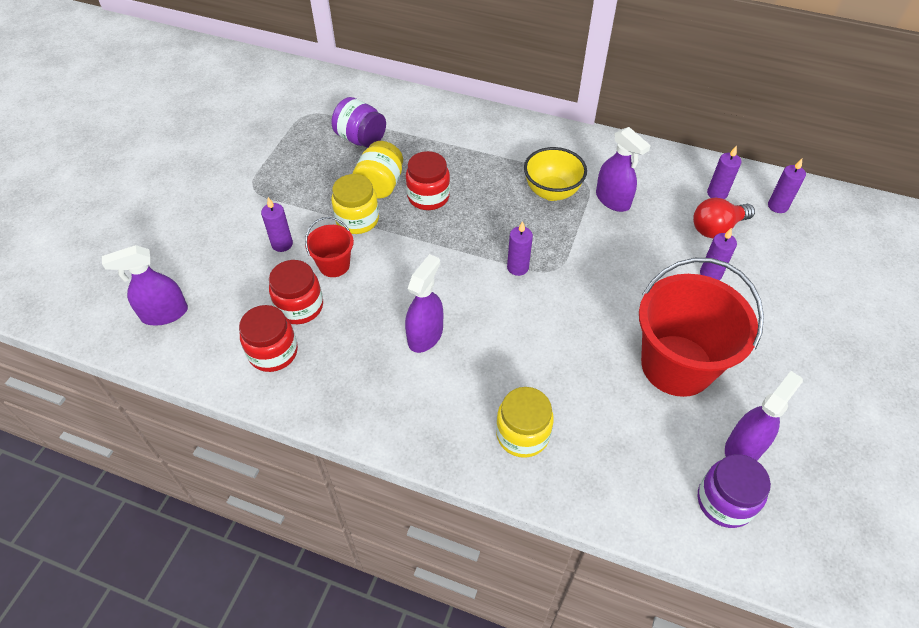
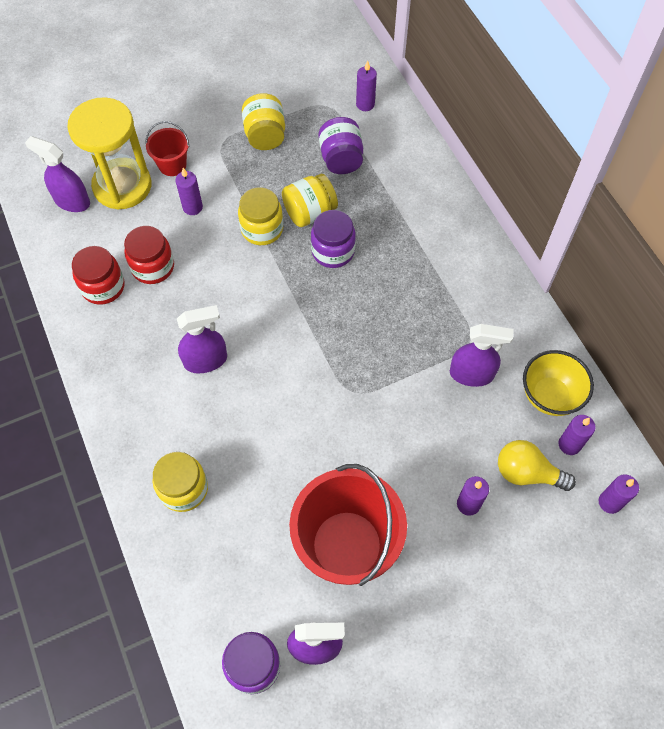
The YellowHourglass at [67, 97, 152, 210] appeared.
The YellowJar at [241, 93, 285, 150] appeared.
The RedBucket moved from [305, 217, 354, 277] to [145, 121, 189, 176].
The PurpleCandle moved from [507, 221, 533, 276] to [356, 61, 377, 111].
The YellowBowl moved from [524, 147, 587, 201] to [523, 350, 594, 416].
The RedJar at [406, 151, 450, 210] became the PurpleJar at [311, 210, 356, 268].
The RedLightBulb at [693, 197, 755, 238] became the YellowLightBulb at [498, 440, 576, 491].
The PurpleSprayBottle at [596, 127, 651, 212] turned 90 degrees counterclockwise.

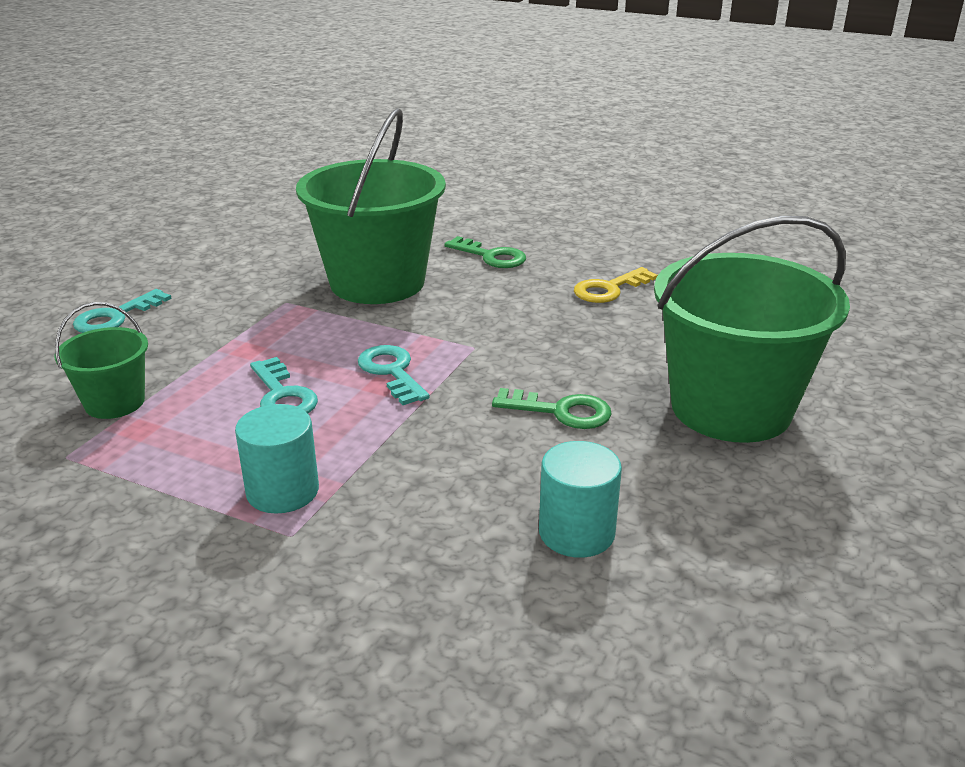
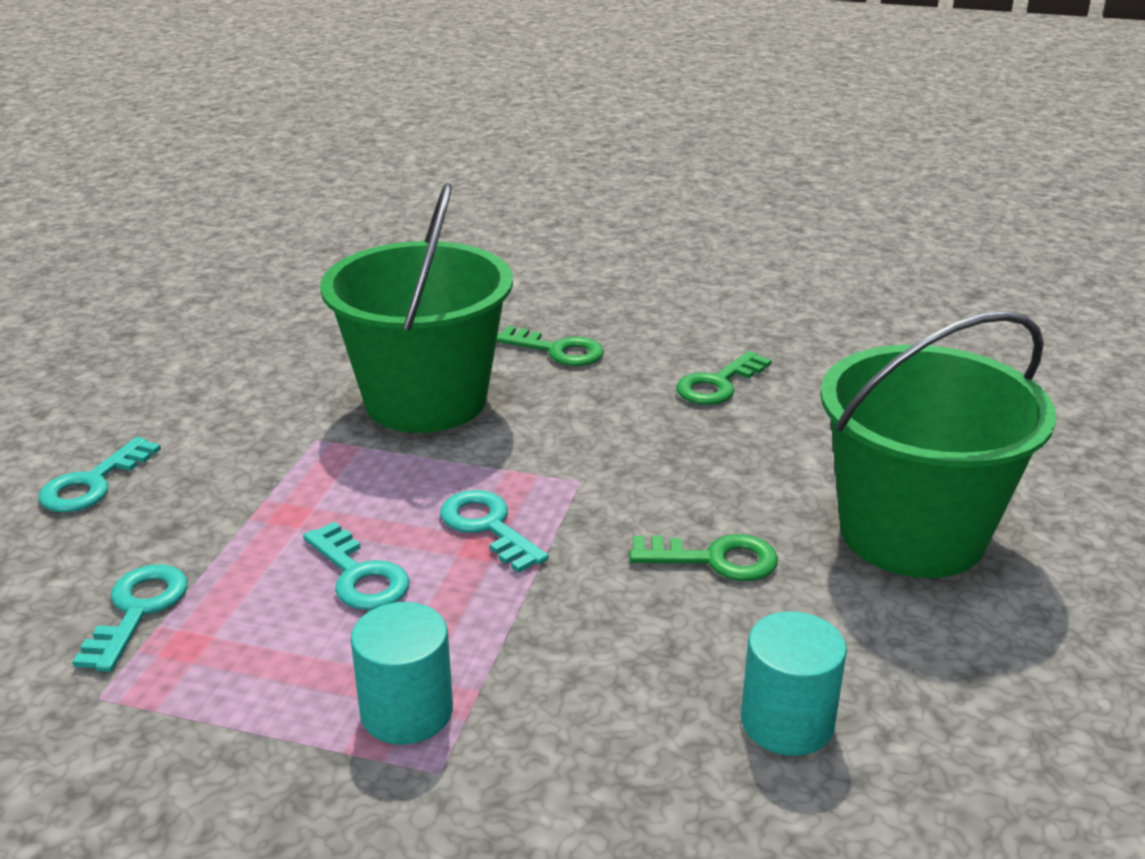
The GreenBucket at [55, 302, 148, 419] was replaced by the TurquoiseKey at [73, 564, 188, 672].
The YellowKey at [574, 267, 658, 303] became the GreenKey at [676, 351, 772, 405].

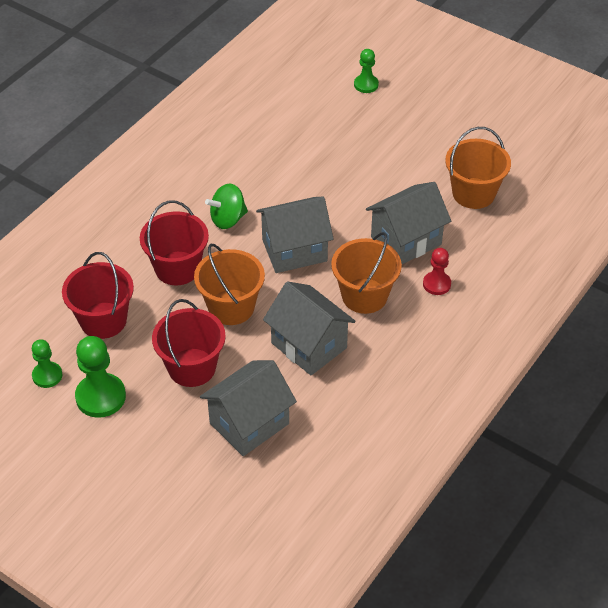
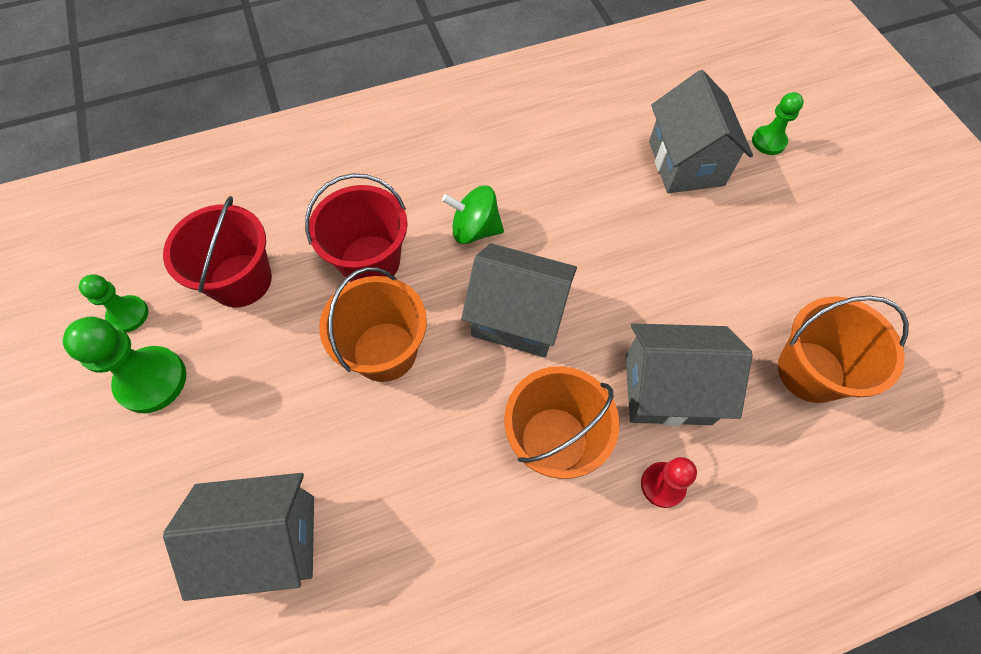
The RedBucket at [152, 299, 226, 387] disappeared.
The GreyHouse moved from [263, 281, 356, 375] to [649, 70, 753, 193].

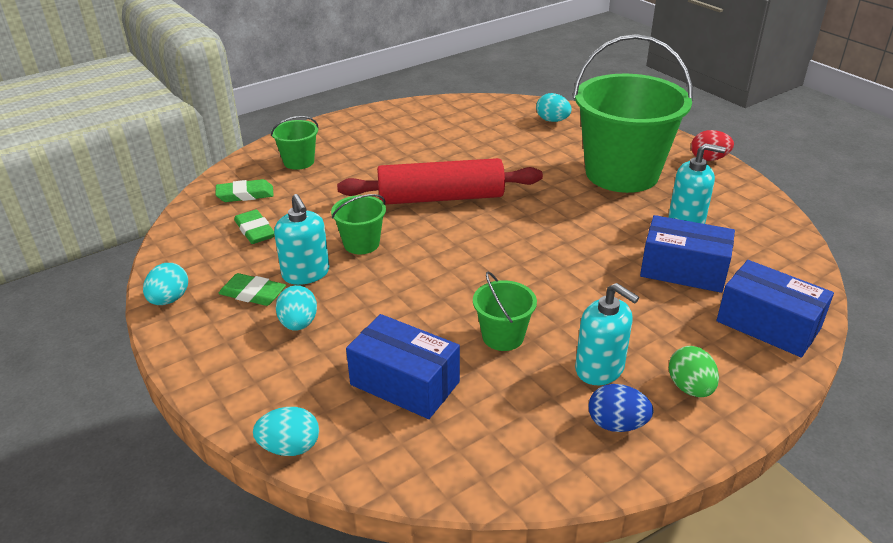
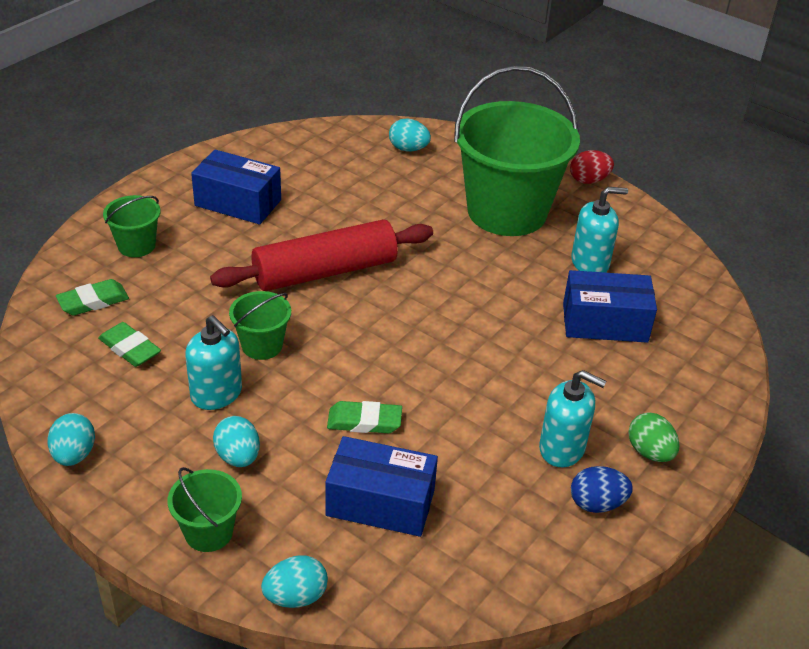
The GreenEraser moved from [219, 273, 286, 306] to [327, 401, 402, 433].
The GreenBucket moved from [473, 271, 537, 351] to [167, 467, 242, 552].
The BlueBox moved from [716, 260, 834, 357] to [191, 149, 281, 225].

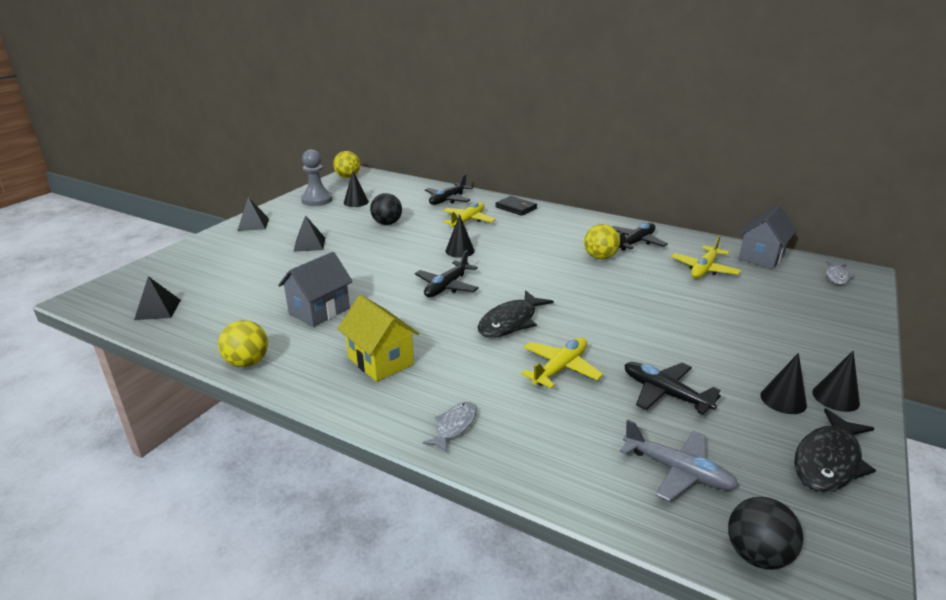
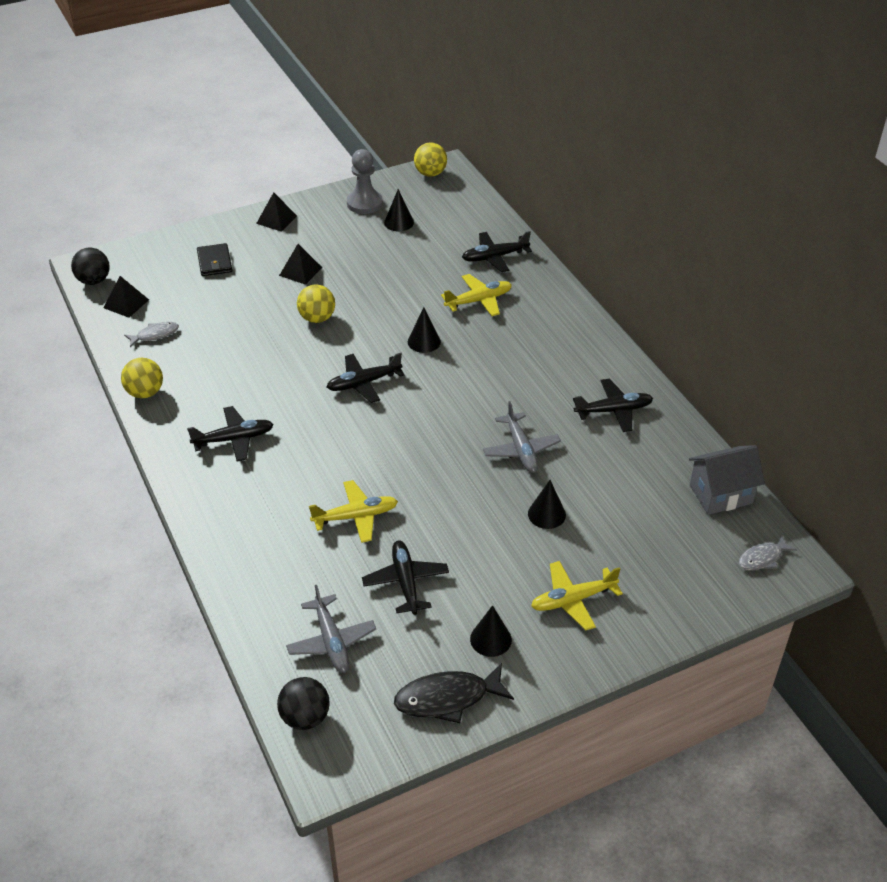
The GreyHouse at [278, 252, 353, 327] disappeared.
The BlackFish at [478, 290, 554, 337] disappeared.
The GreyPlane at [483, 401, 561, 473] appeared.
The BlackBall moved from [370, 193, 402, 225] to [71, 248, 110, 285].
The GreyFish moved from [423, 402, 477, 453] to [124, 322, 179, 347].
The BlackWallet moved from [495, 196, 537, 216] to [197, 243, 232, 276].
The YellowBall moved from [584, 224, 620, 259] to [297, 284, 335, 323].
The YellowPlane moved from [671, 235, 741, 278] to [531, 561, 623, 630].
The BlackCone moved from [812, 351, 860, 412] to [528, 480, 566, 529].
The YellowHouse at [338, 295, 419, 382] was replaced by the BlackPlane at [187, 406, 274, 461].

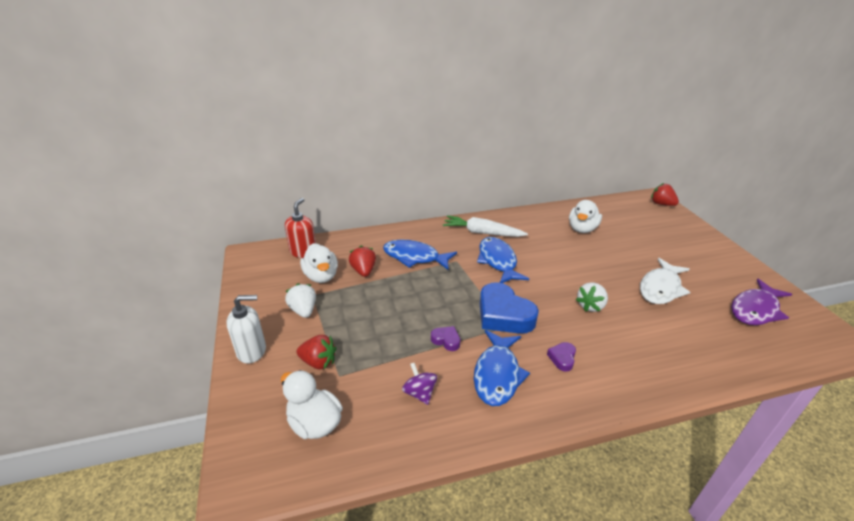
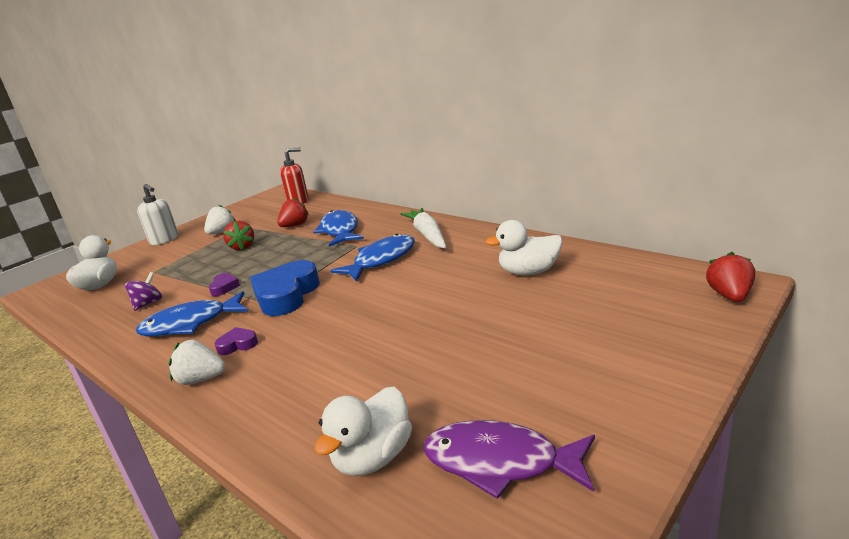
The WhiteFish at [640, 258, 690, 304] disappeared.
The RedStrawberry moved from [296, 335, 336, 369] to [223, 221, 254, 250].
The WhiteDuck moved from [300, 243, 338, 283] to [314, 387, 412, 476].
The WhiteStrawberry moved from [576, 282, 608, 312] to [169, 340, 225, 385].

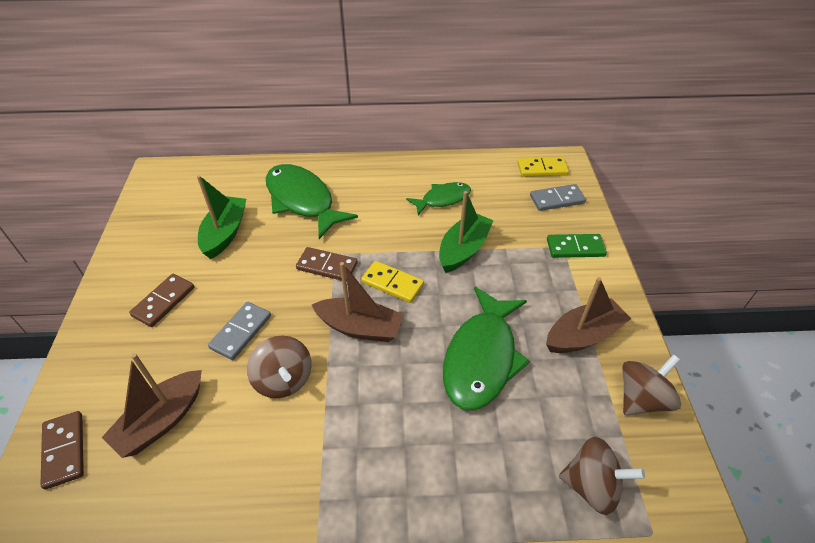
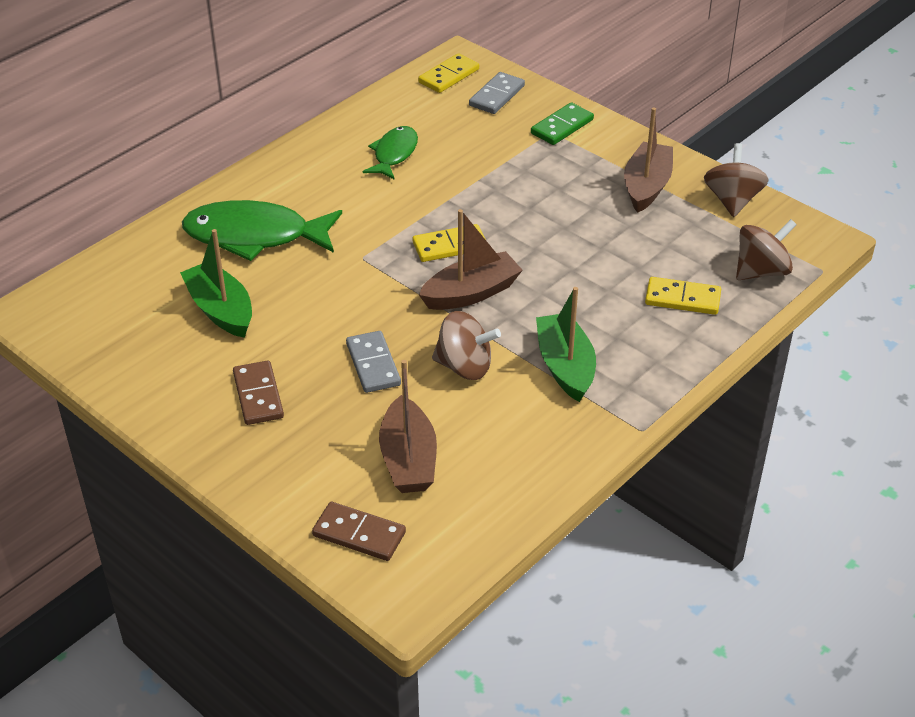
The BrownDomino at [296, 247, 358, 282] disappeared.
The GreenFish at [443, 286, 530, 411] disappeared.
The YellowDomino at [645, 277, 721, 315] appeared.
The GreenBoat moved from [439, 191, 494, 273] to [536, 287, 596, 402].

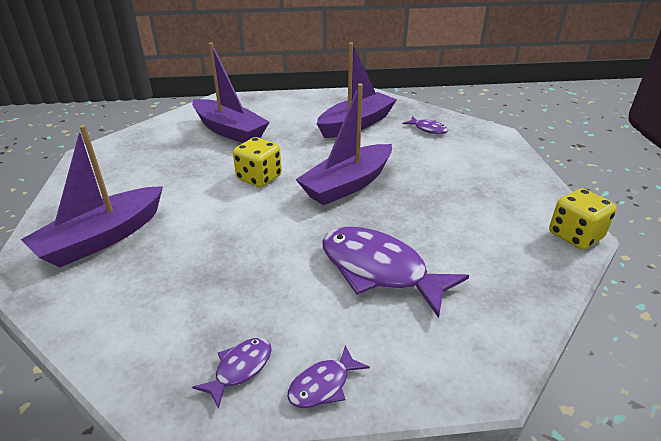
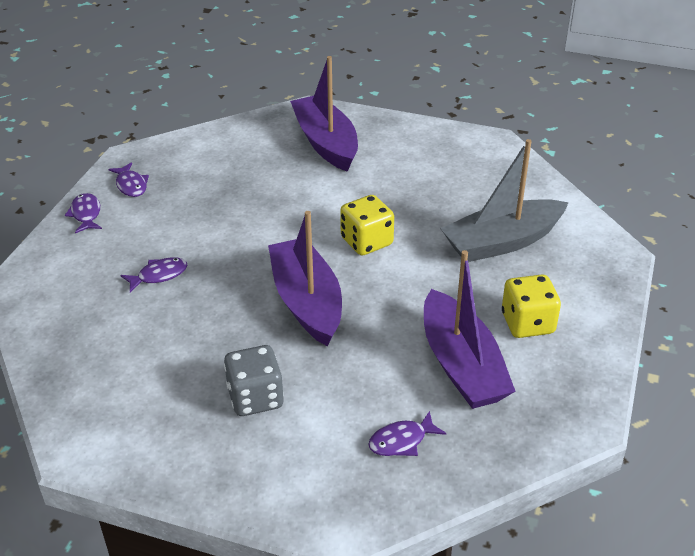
The GreyDice at [224, 345, 284, 416] appeared.
The YellowDice moved from [549, 188, 617, 250] to [502, 274, 561, 338].
The PurpleBoat at [192, 43, 270, 143] became the GreyBoat at [440, 139, 569, 262].
The PurpleFish at [322, 227, 469, 318] changed to 0.47 times the size.

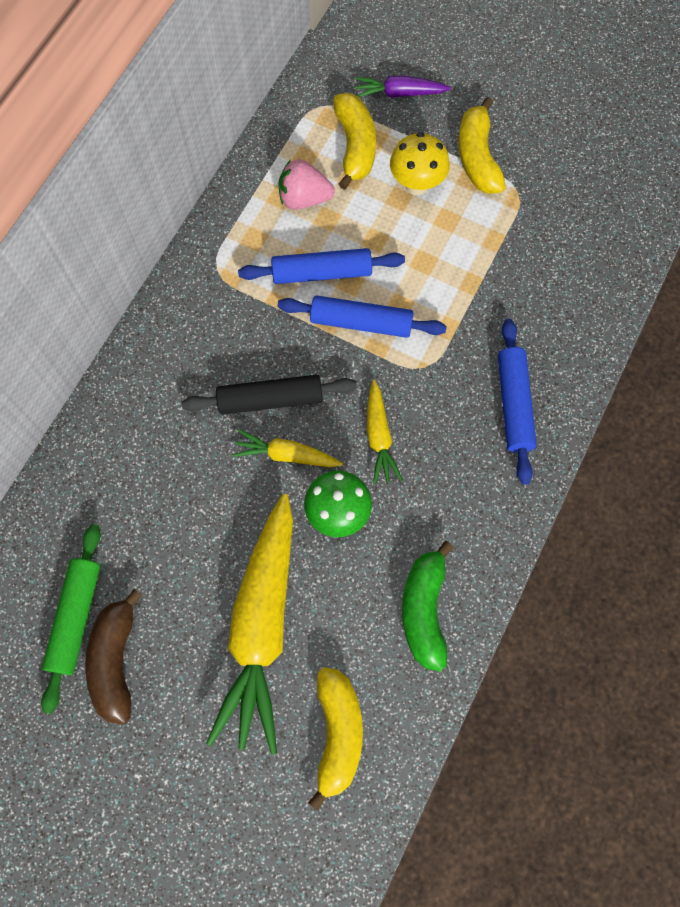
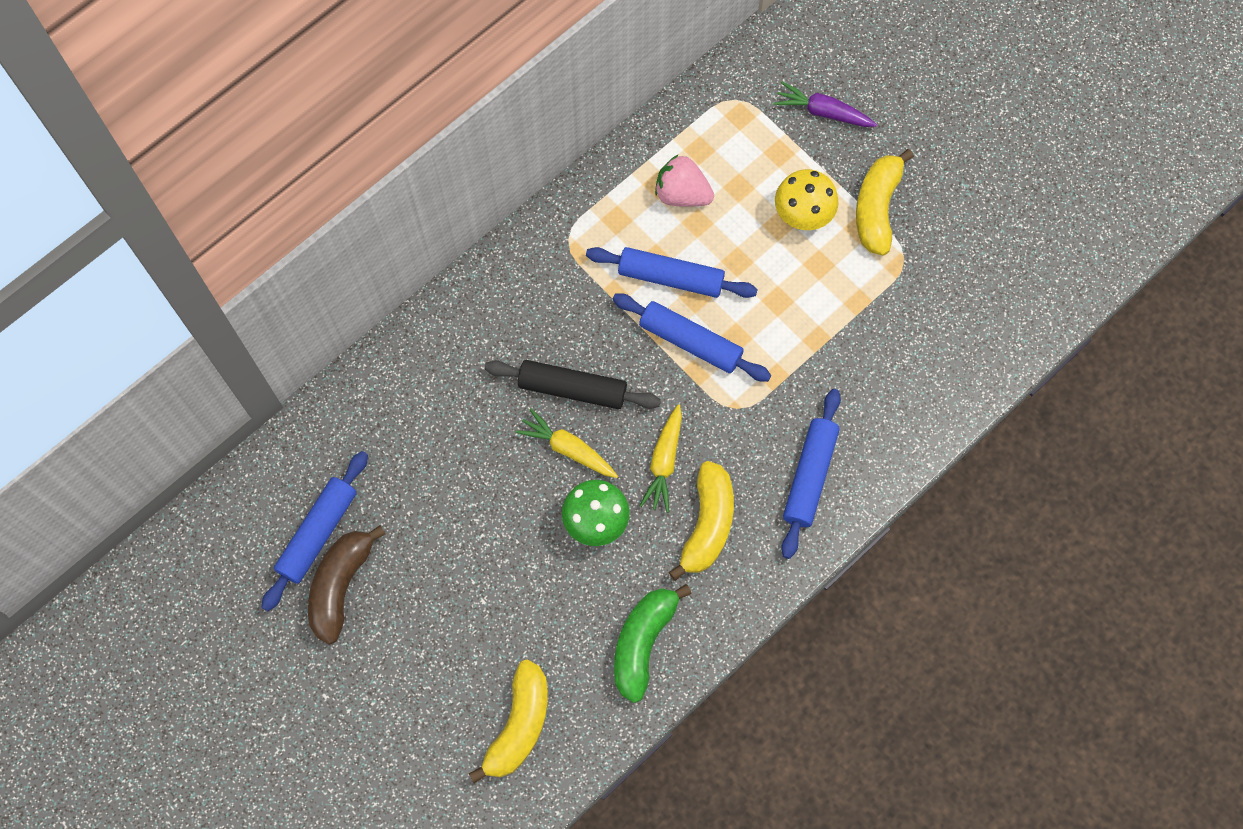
The YellowCarrot at [206, 494, 293, 754] disappeared.
The YellowBanana moved from [333, 93, 376, 190] to [669, 461, 734, 581].
The GreenRollingPin at [41, 524, 101, 714] became the BlueRollingPin at [261, 451, 368, 611].

